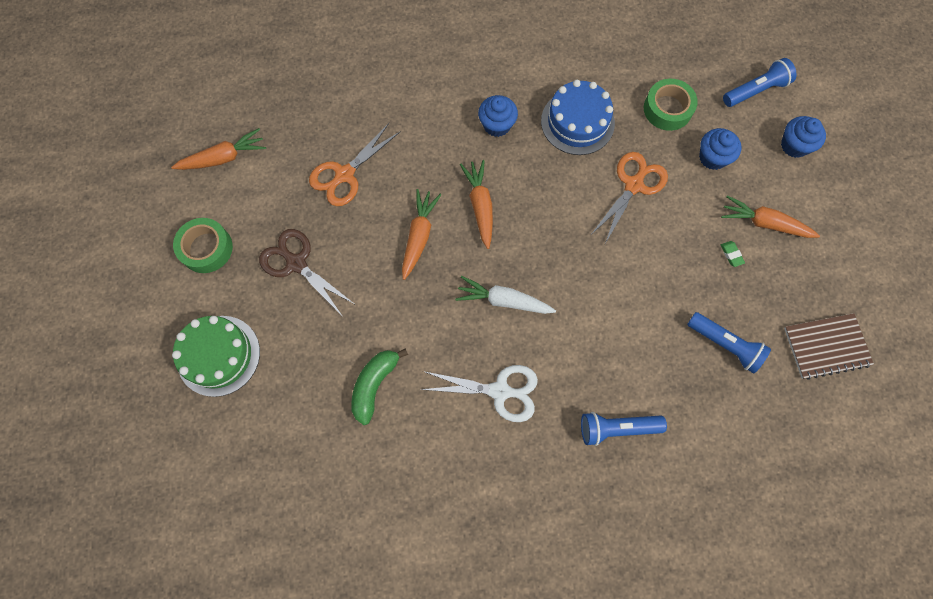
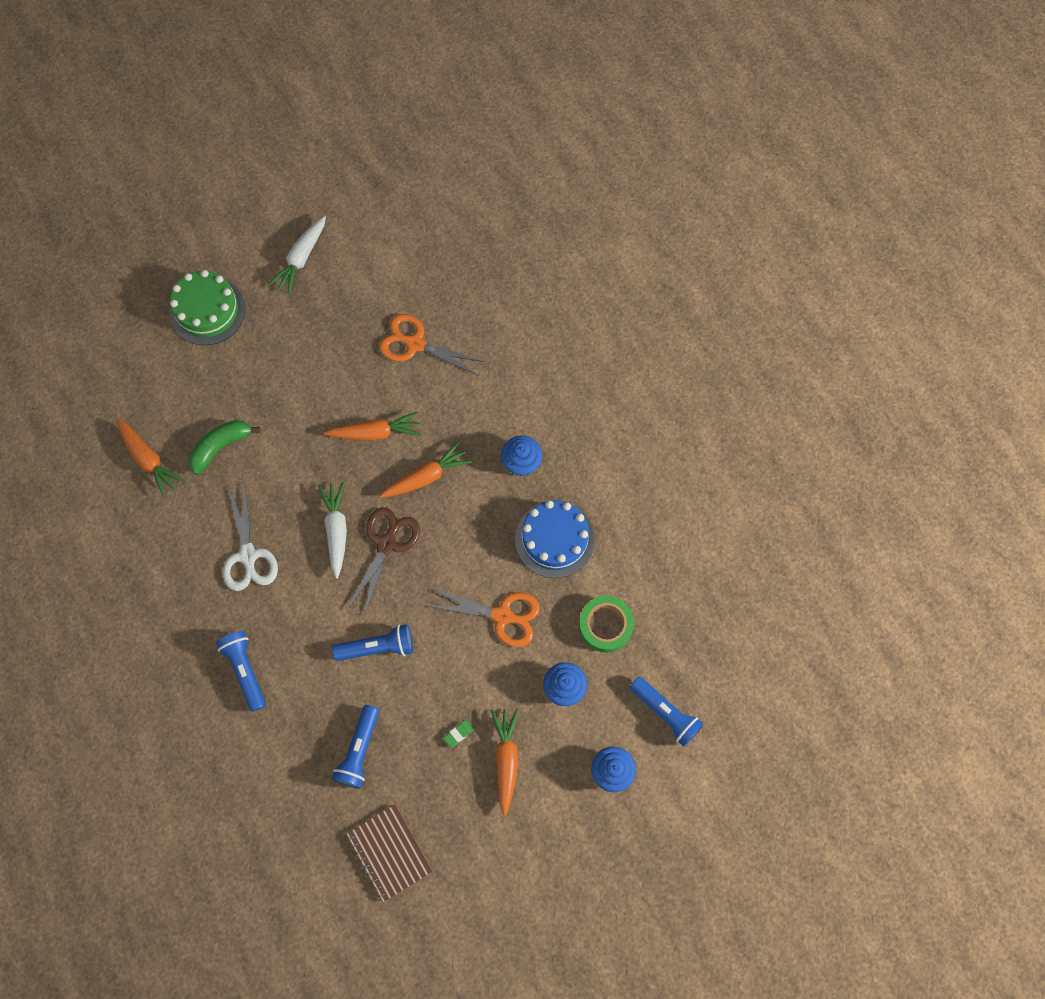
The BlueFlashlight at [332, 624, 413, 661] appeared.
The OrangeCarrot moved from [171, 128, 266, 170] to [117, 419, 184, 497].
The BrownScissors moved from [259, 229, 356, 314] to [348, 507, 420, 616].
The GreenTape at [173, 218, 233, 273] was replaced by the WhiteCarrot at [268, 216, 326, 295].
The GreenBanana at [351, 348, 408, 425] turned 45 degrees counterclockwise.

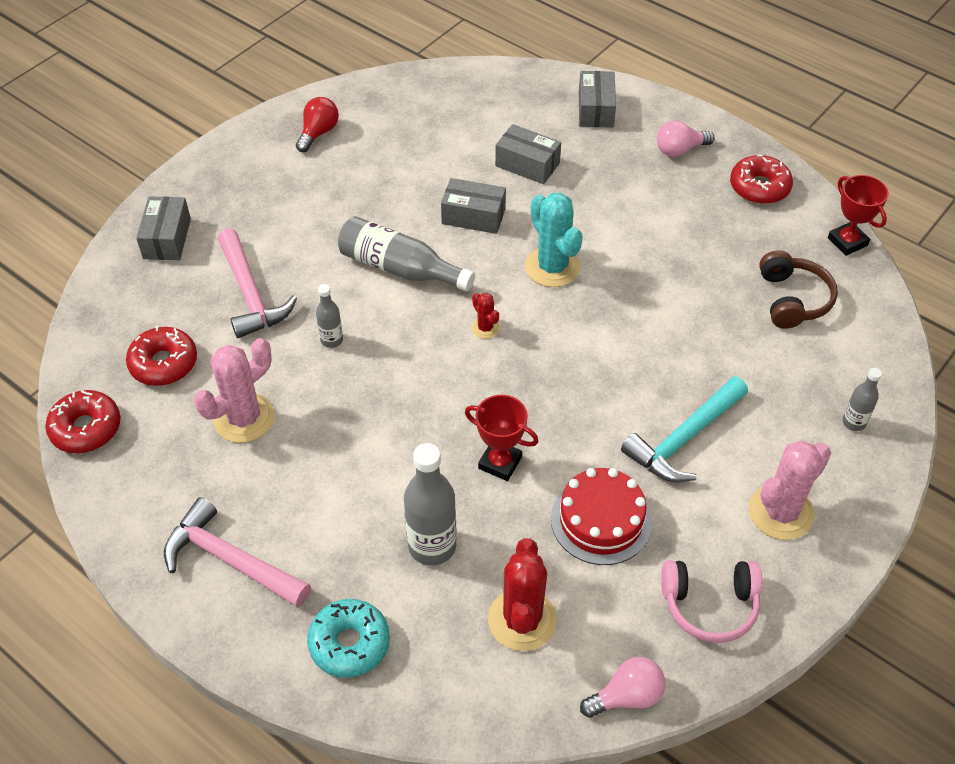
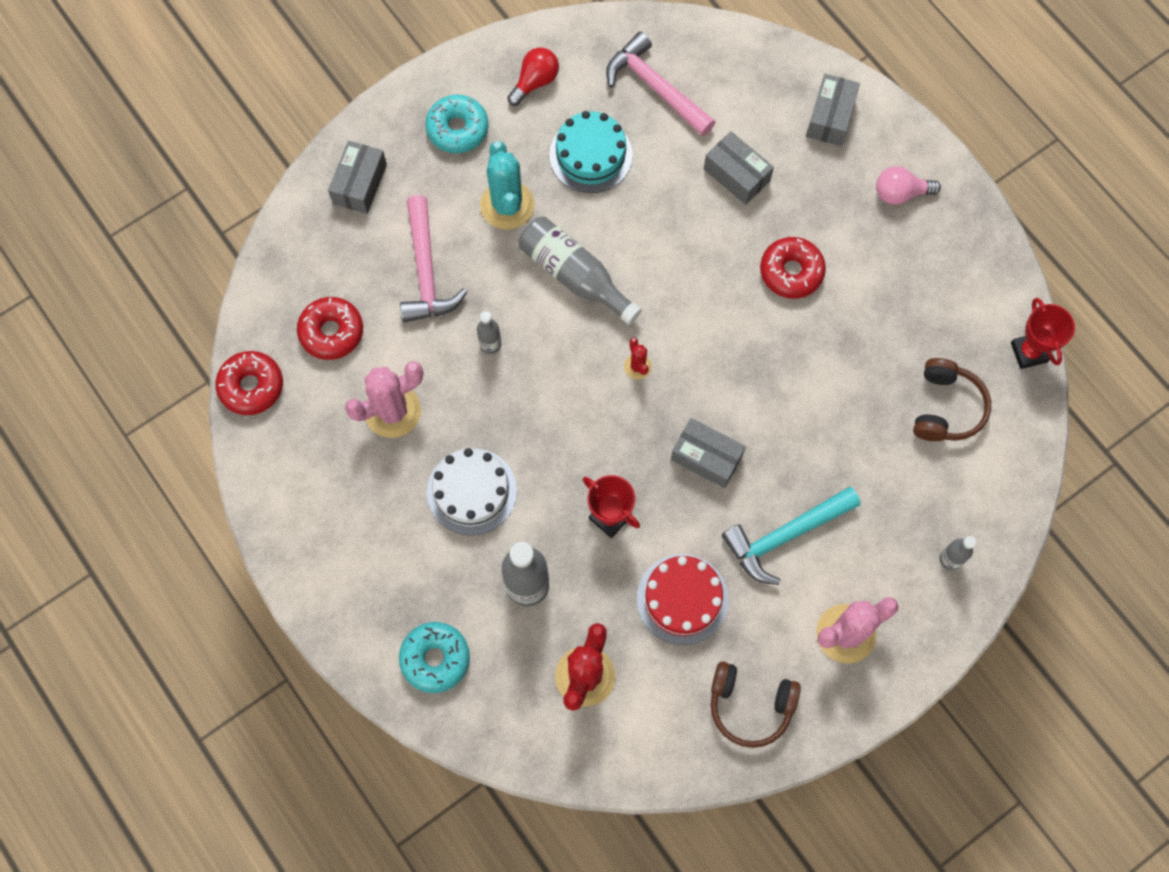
The PinkLightBulb at [580, 657, 665, 718] disappeared.
The TurquoiseDonut at [425, 94, 489, 153] appeared.
The WhiteCake at [427, 448, 517, 536] appeared.
The TurquoiseCake at [549, 111, 633, 193] appeared.
The PinkHammer moved from [164, 497, 311, 607] to [606, 31, 715, 136].
The GreyBox moved from [441, 178, 506, 234] to [671, 418, 746, 488].
The TurquoiseCactus moved from [525, 193, 583, 287] to [480, 141, 535, 230].
The RedDonut moved from [730, 154, 793, 204] to [760, 237, 826, 299].
The PinkHeadphones at [661, 560, 762, 643] became the BrownHeadphones at [711, 661, 801, 748].

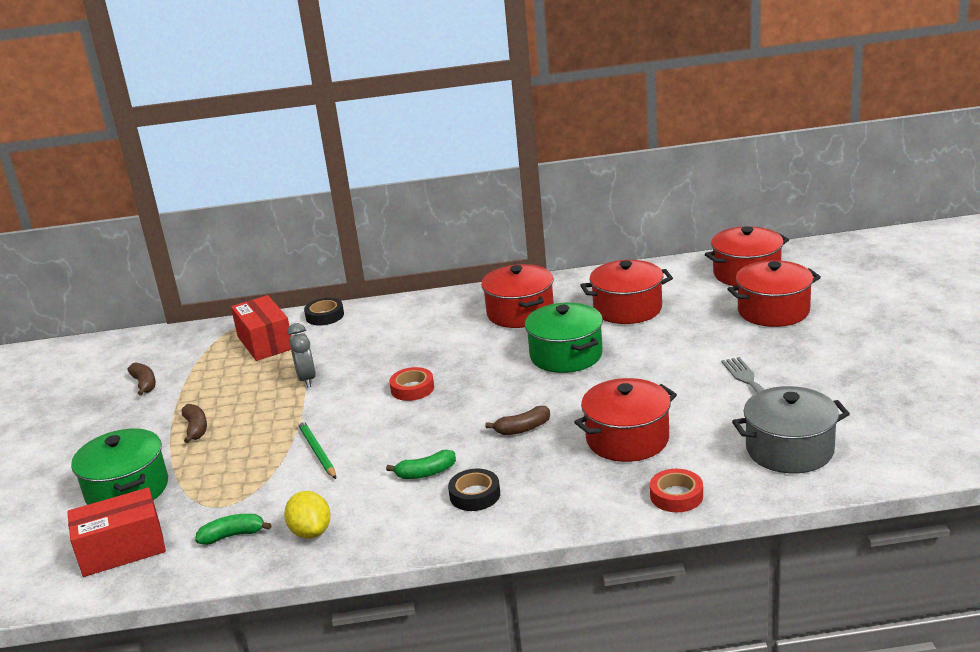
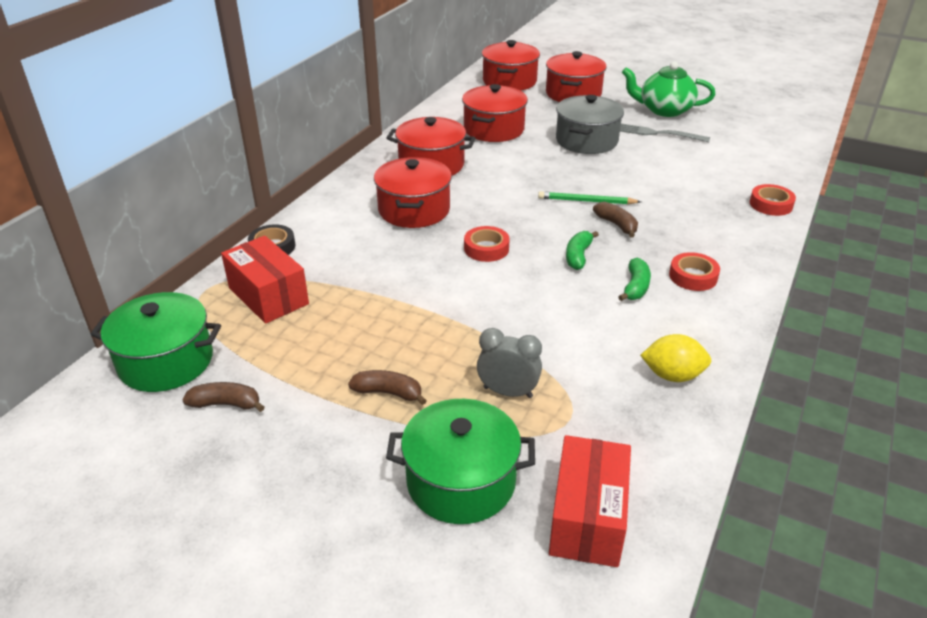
The GreenTeapot at [622, 61, 716, 117] appeared.
The GreenBanana moved from [195, 514, 272, 545] to [566, 231, 599, 270].
The GreyClock moved from [287, 323, 316, 388] to [477, 328, 542, 398].
The GreenPencil moved from [298, 420, 336, 479] to [538, 191, 641, 204].
The GreenPot moved from [525, 302, 603, 373] to [90, 292, 221, 392].
The RedPot moved from [574, 378, 677, 462] to [374, 157, 452, 228].
The GreyPot moved from [732, 386, 850, 474] to [556, 95, 624, 154].
The BlackTape at [448, 469, 500, 511] became the RedTape at [669, 252, 720, 291].
The RedBox at [231, 295, 291, 361] turned 45 degrees clockwise.
The BrownBanana at [485, 406, 550, 435] turned 45 degrees counterclockwise.

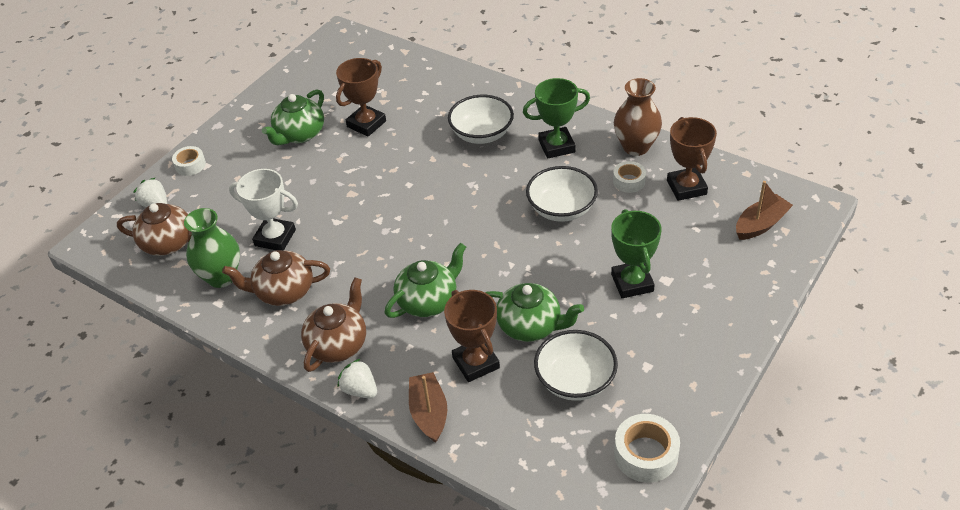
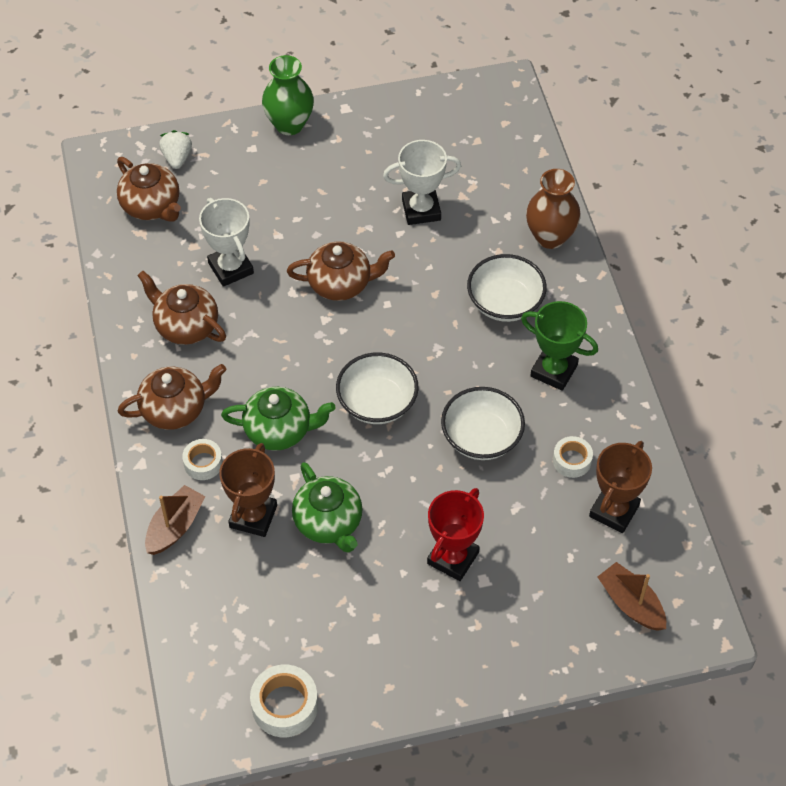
The GreenTeapot at [262, 90, 324, 145] disappeared.
The WhiteStrawberry at [337, 359, 377, 398] disappeared.
The BrownTeapot at [287, 241, 395, 301] appeared.
The WhiteTape moved from [172, 146, 206, 176] to [182, 439, 223, 480].
The GreenVase moved from [184, 208, 240, 288] to [262, 55, 314, 135].
The WhiteBowl moved from [534, 330, 618, 401] to [336, 352, 419, 424].
The BrownVase moved from [614, 78, 662, 156] to [526, 169, 580, 249].
The BrownTrophy at [336, 58, 386, 136] became the WhiteTrophy at [383, 140, 461, 225].
The GreenTrophy at [611, 209, 662, 298] became the RedTrophy at [427, 488, 484, 581].
The BrownBoat at [736, 181, 793, 240] turned 135 degrees counterclockwise.

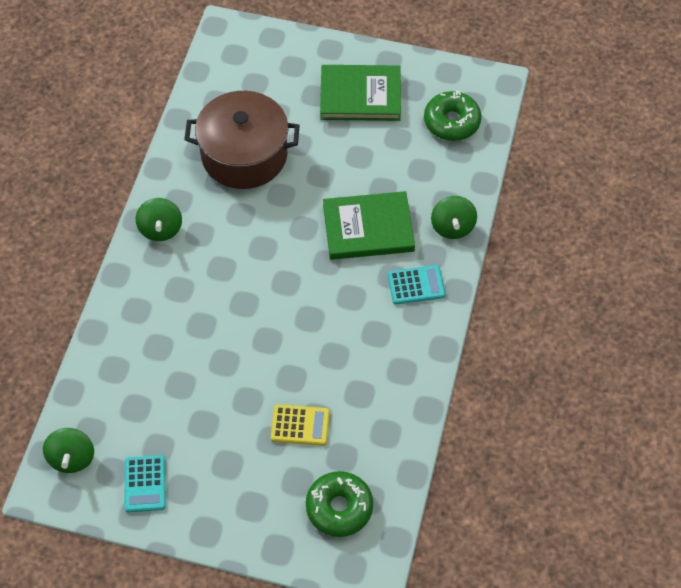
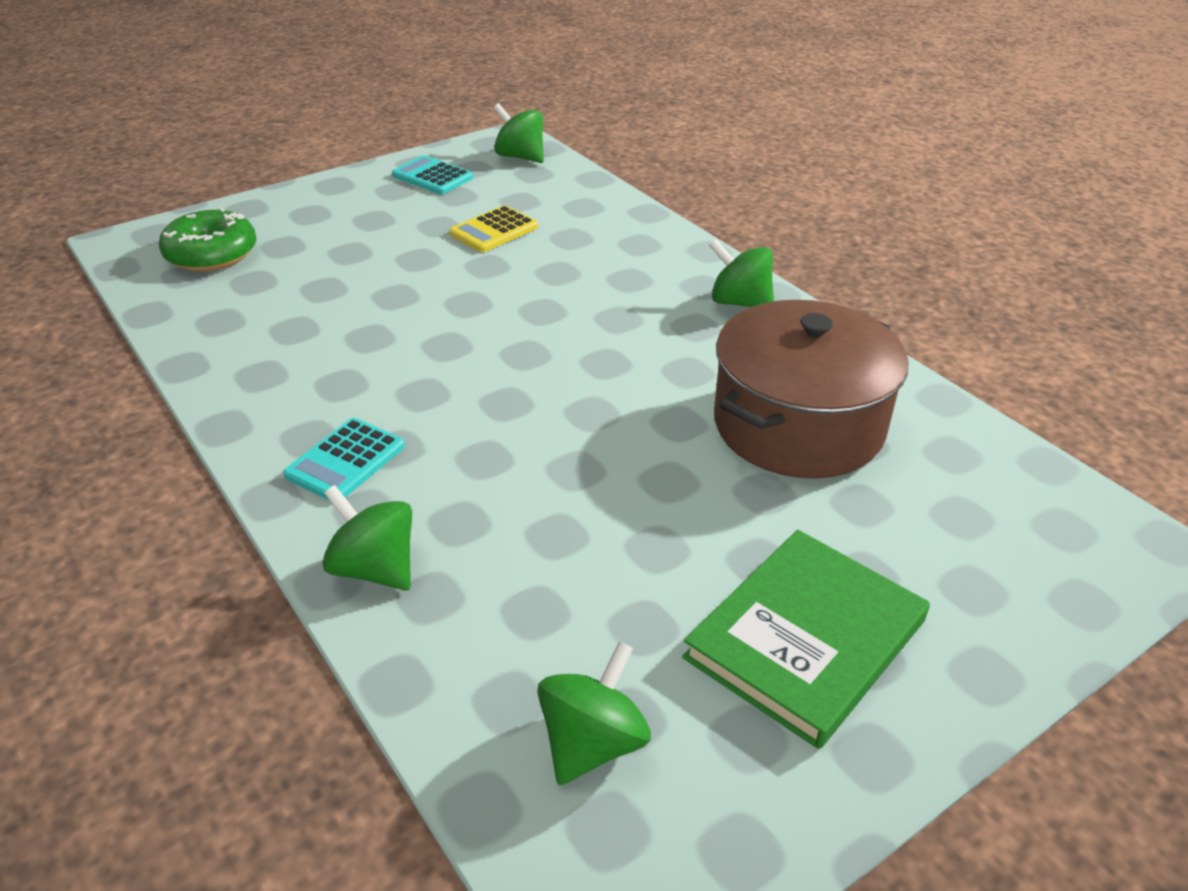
The GreenBook at [323, 191, 415, 260] disappeared.
The YellowCalculator moved from [271, 404, 330, 446] to [449, 205, 538, 252].
The GreenDonut at [424, 91, 481, 141] was replaced by the GreenSpinningTop at [537, 641, 651, 785].

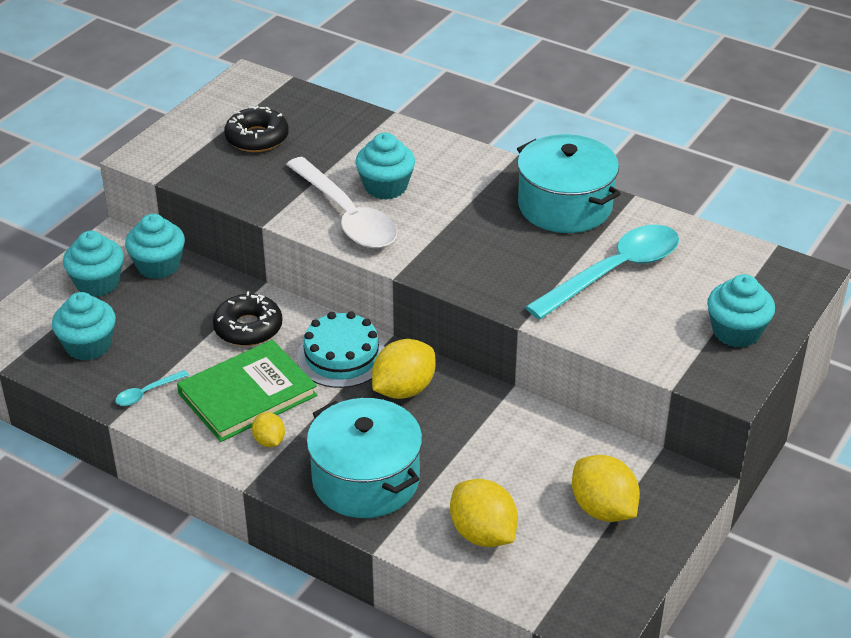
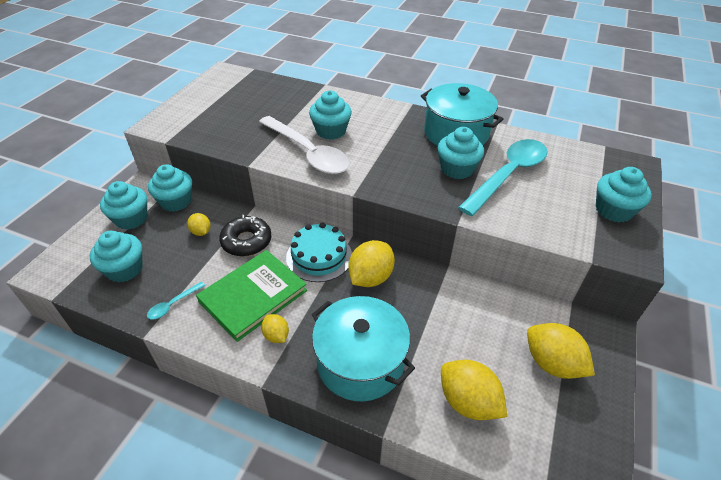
The BlackDonut at [224, 106, 289, 152] disappeared.
The YellowLemon at [187, 213, 211, 236] appeared.
The TurquoiseCupcake at [438, 127, 484, 179] appeared.

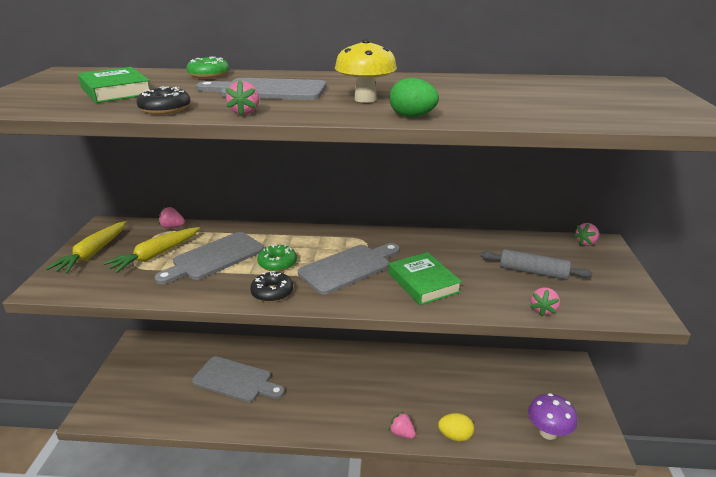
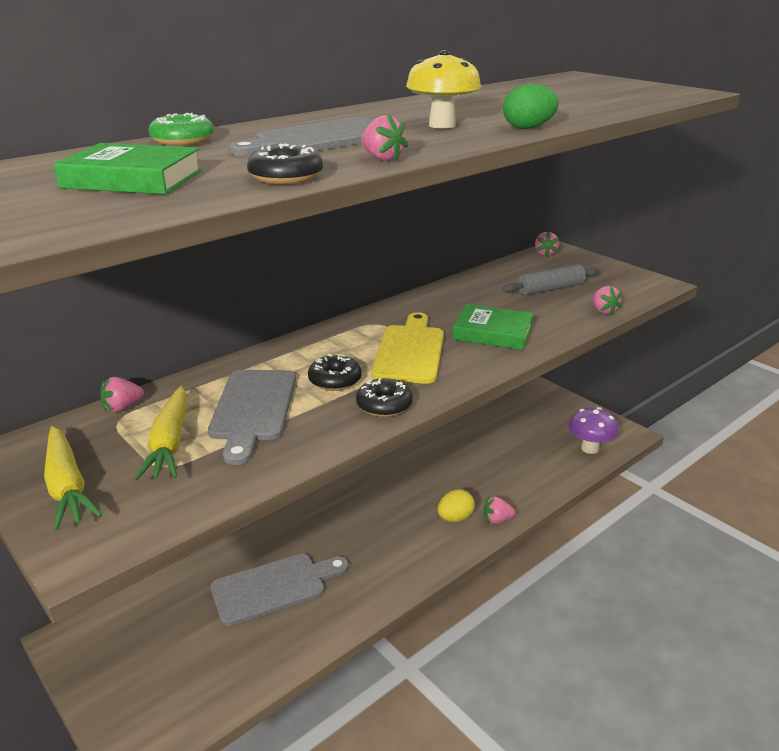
The YellowEgg moved from [438, 413, 474, 442] to [438, 489, 475, 522].
The GreenDonut at [257, 244, 297, 272] became the BlackDonut at [308, 354, 362, 391].
The GreyCuttingBoard at [298, 243, 400, 295] became the YellowCuttingBoard at [371, 312, 444, 384].

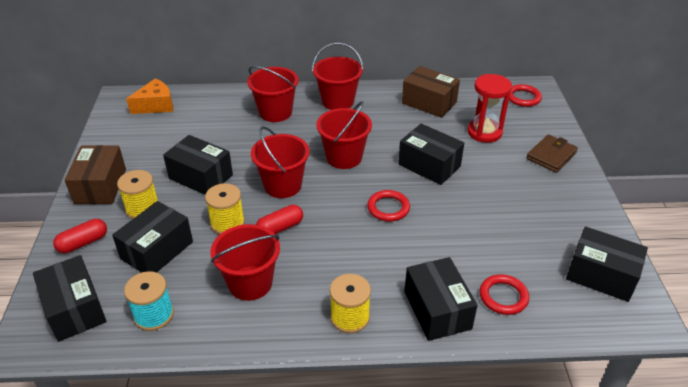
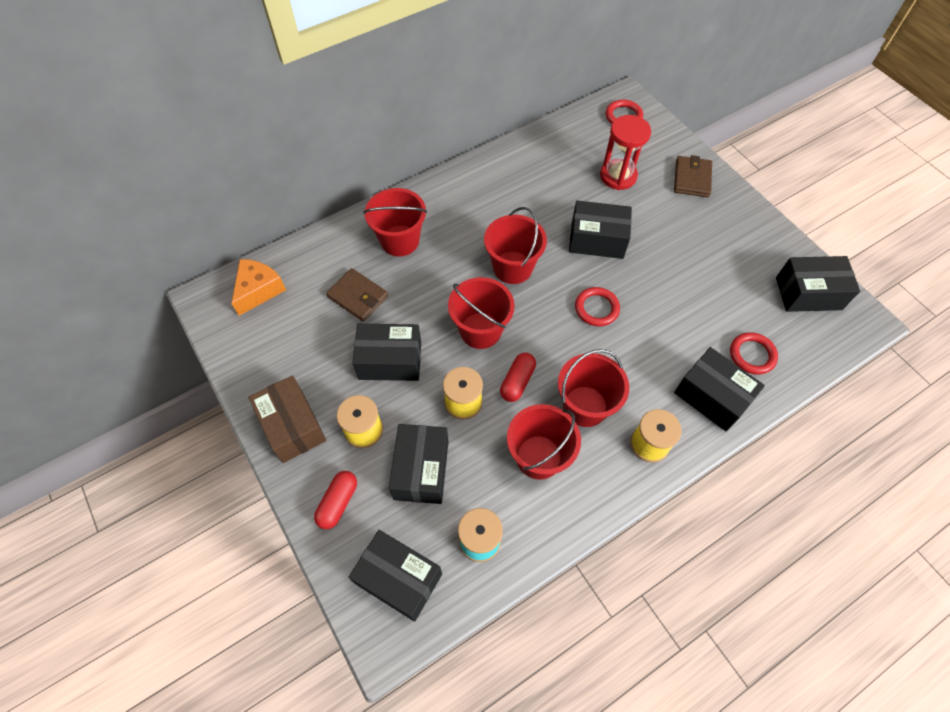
The BrownBox at [402, 66, 460, 118] disappeared.
The BrownWallet at [326, 268, 388, 322] appeared.
The RedBucket moved from [312, 42, 363, 110] to [558, 349, 629, 427].

